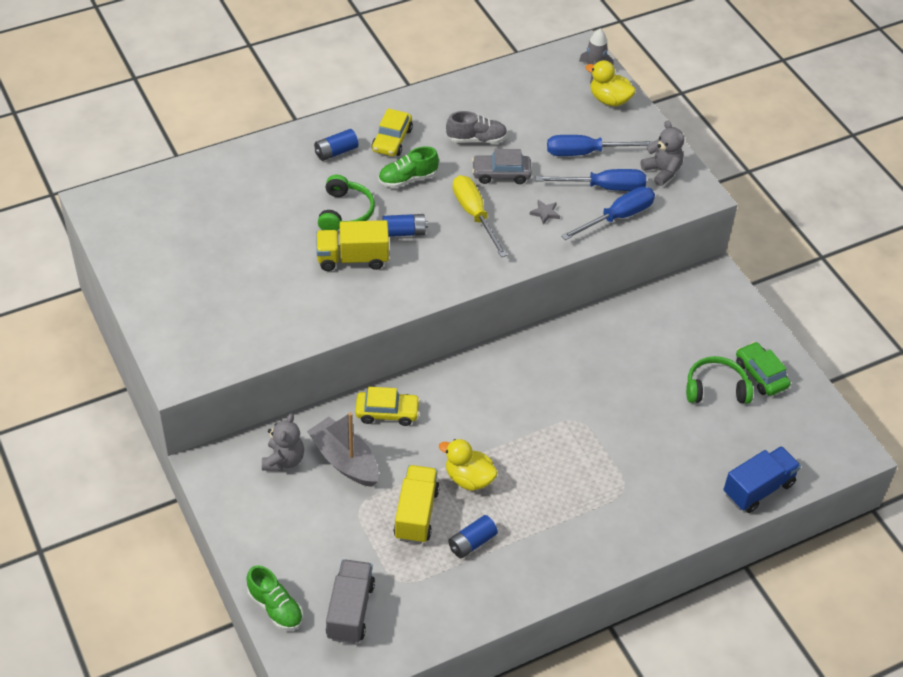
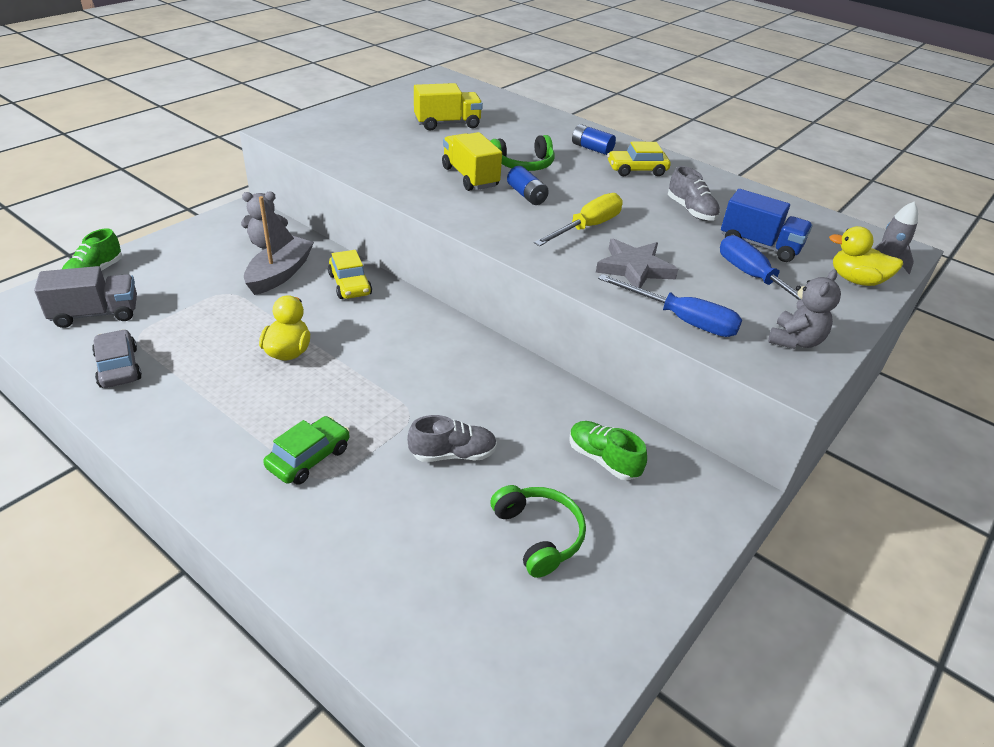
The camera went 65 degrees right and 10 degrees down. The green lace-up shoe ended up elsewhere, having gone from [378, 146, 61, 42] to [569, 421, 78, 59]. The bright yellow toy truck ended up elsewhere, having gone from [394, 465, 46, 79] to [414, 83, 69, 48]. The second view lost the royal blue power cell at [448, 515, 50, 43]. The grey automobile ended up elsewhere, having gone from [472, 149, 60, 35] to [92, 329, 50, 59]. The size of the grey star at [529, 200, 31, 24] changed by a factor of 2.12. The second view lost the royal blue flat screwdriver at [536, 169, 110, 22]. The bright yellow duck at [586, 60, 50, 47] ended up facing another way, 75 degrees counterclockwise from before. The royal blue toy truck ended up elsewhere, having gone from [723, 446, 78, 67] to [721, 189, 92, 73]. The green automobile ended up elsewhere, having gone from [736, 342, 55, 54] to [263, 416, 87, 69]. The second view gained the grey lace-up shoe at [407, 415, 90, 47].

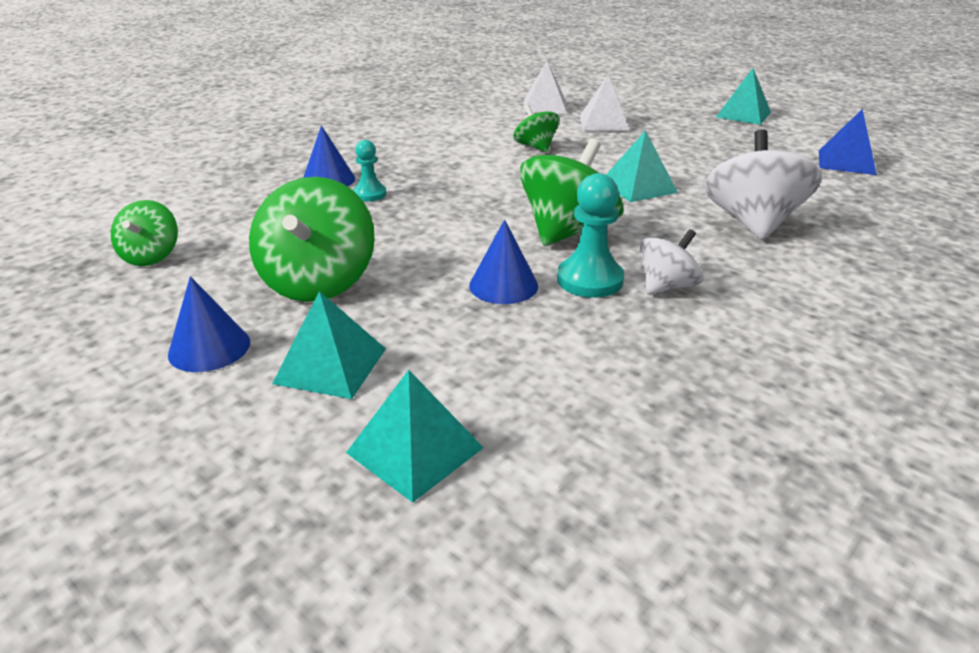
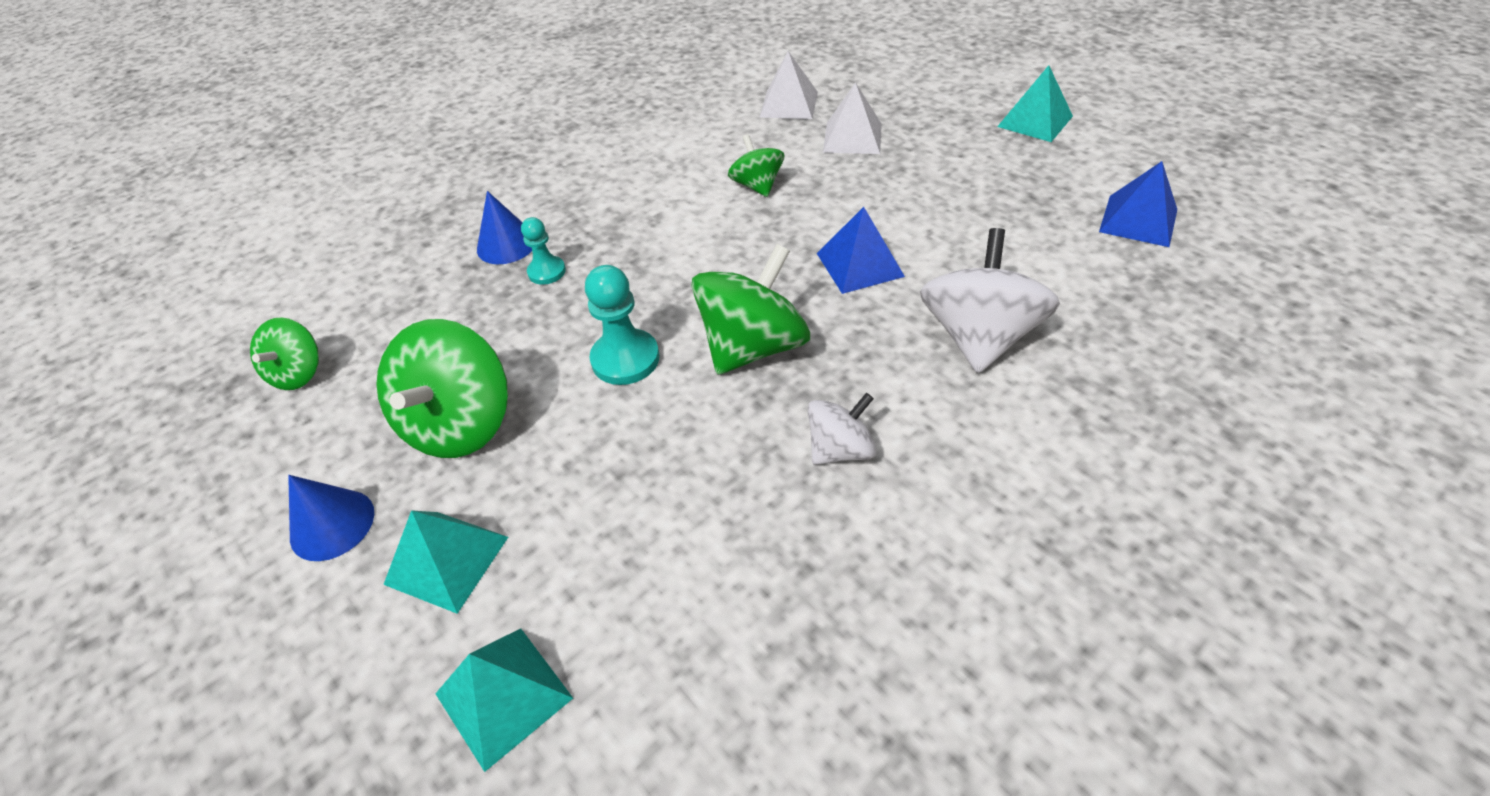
The camera went 10 degrees right and 15 degrees up. The second view lost the royal blue cone at [469, 220, 69, 84]. The aqua chess pawn ended up elsewhere, having gone from [557, 173, 67, 125] to [585, 265, 75, 120]. What was the aqua solid pyramid at [606, 130, 72, 72] turned into the royal blue solid pyramid at [817, 207, 88, 87].

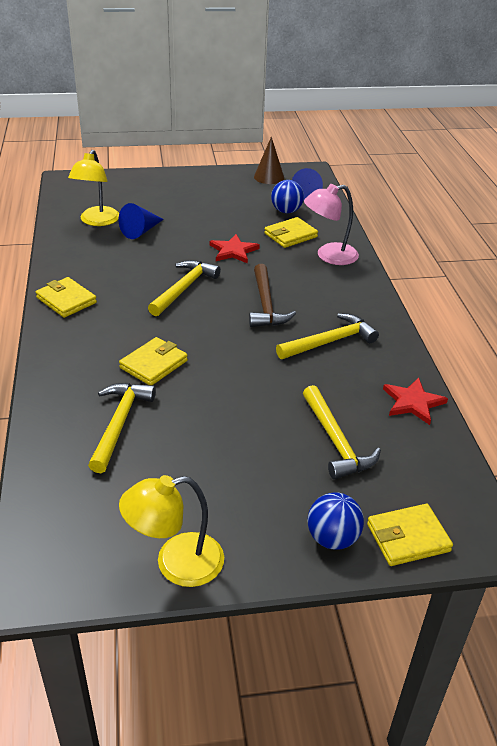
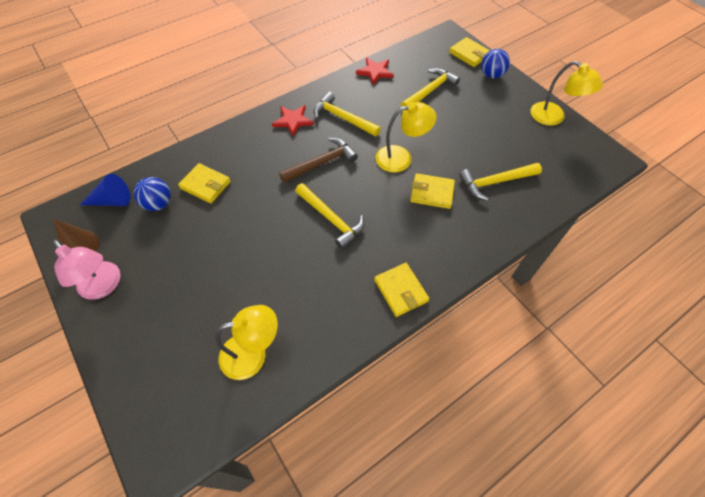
The camera went 115 degrees left and 20 degrees up. The bright yellow billfold at [36, 277, 61, 41] ended up facing another way, 45 degrees counterclockwise from before. The second view lost the royal blue cone at [119, 203, 45, 36]. The bright yellow hammer at [148, 260, 73, 56] ended up facing another way, 135 degrees counterclockwise from before. The red star ended up elsewhere, having gone from [210, 234, 50, 30] to [272, 105, 42, 32]. The pink lamp ended up elsewhere, having gone from [304, 184, 55, 81] to [53, 240, 67, 60]. The second view gained the bright yellow lamp at [375, 102, 62, 71].

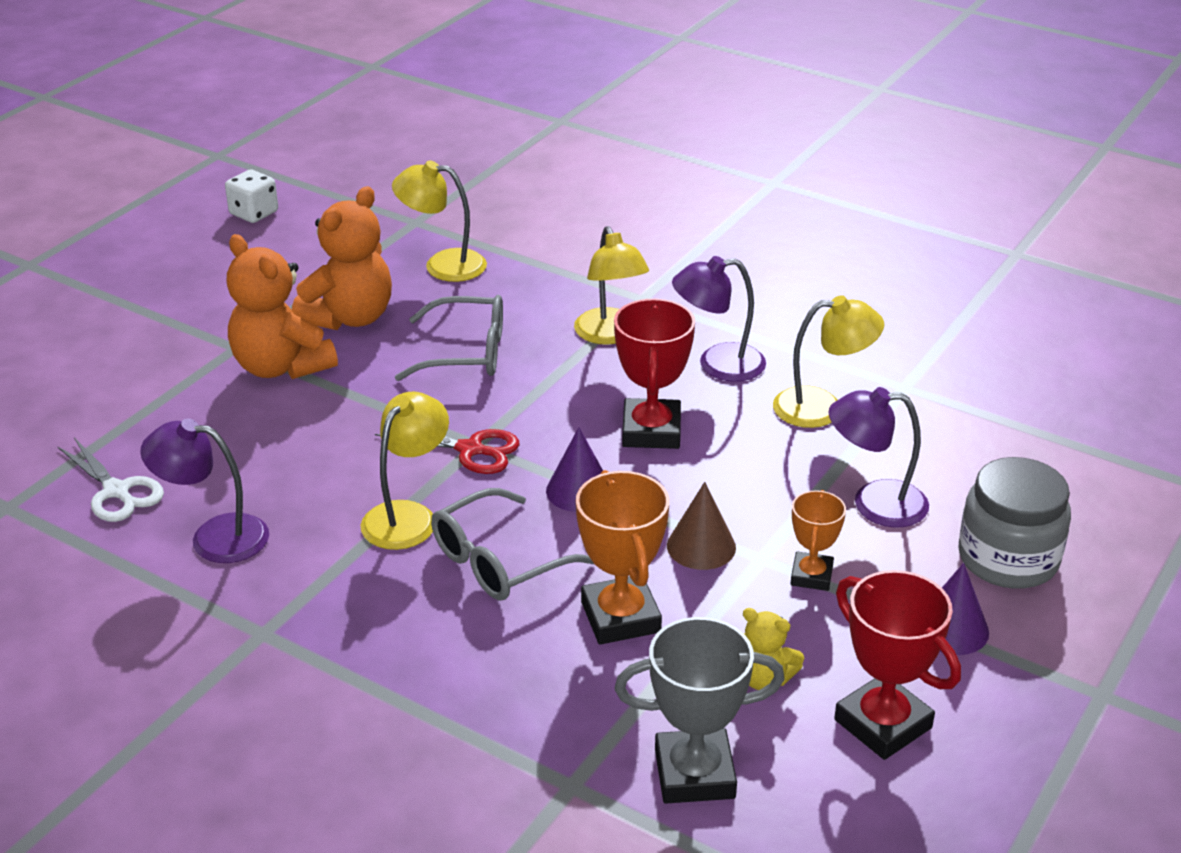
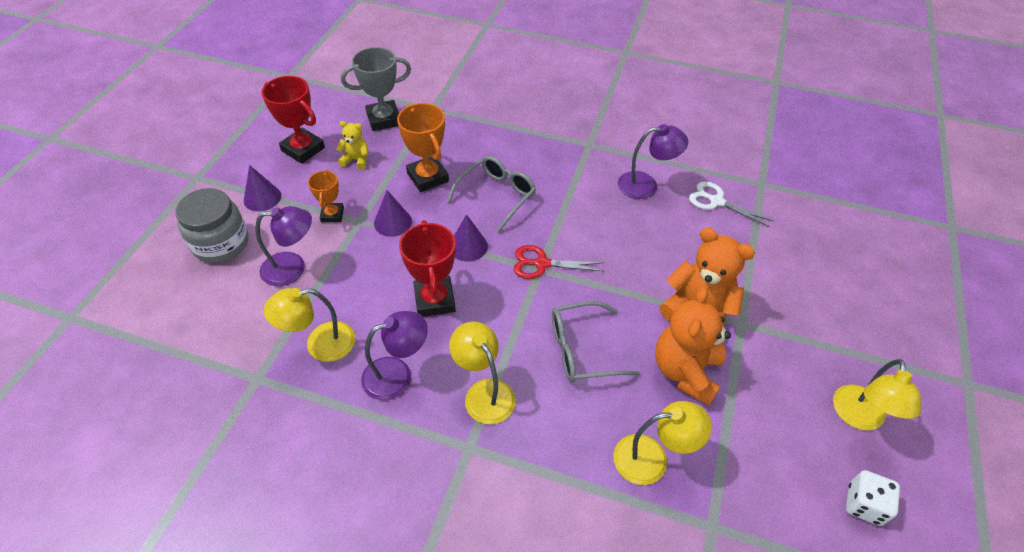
The camera went 165 degrees right and 15 degrees up. The bright yellow lamp ended up elsewhere, having gone from [361, 392, 88, 158] to [833, 359, 88, 72]. What was the brown cone at [667, 482, 69, 88] turned into the royal purple cone at [374, 190, 38, 47].

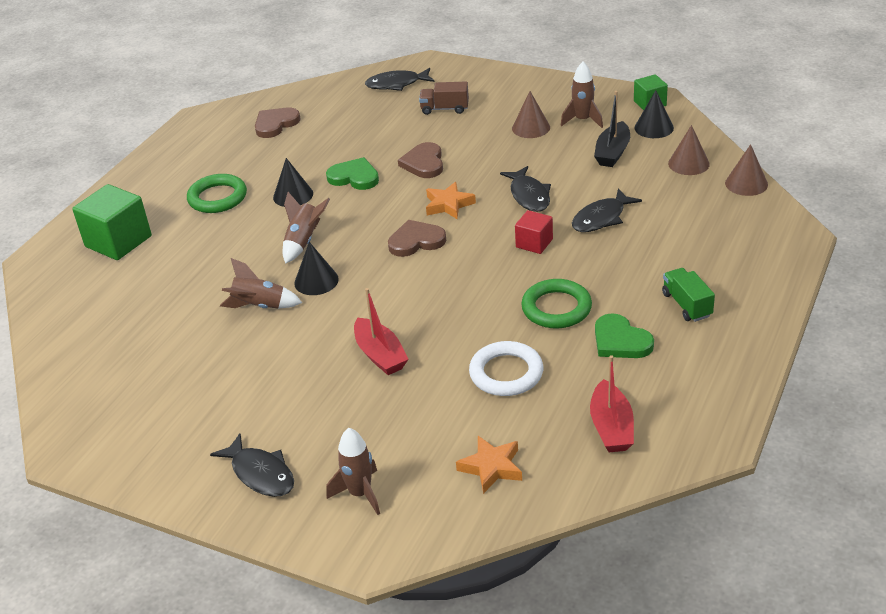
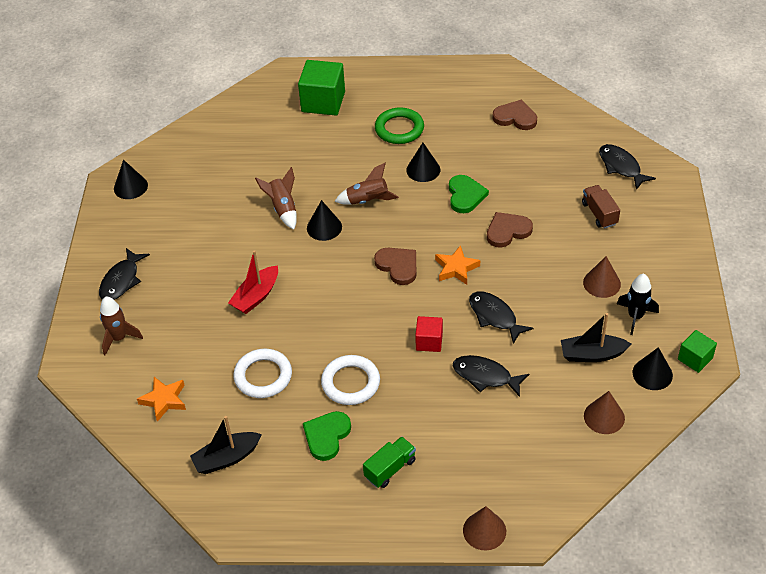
The camera went 65 degrees right and 10 degrees up. The black fish figure at [500, 166, 51, 46] ended up facing another way, 90 degrees clockwise from before. What was the green hoop at [521, 279, 71, 50] turned into the pure white hoop at [321, 355, 59, 50]. What was the brown toy rocket at [560, 62, 43, 66] turned into the black toy rocket at [617, 274, 42, 61]. What was the red boat at [590, 355, 44, 97] turned into the black boat at [190, 416, 72, 58]. The brown cone ended up elsewhere, having gone from [725, 144, 43, 52] to [463, 506, 43, 44]. The second view gained the black cone at [114, 160, 34, 39].

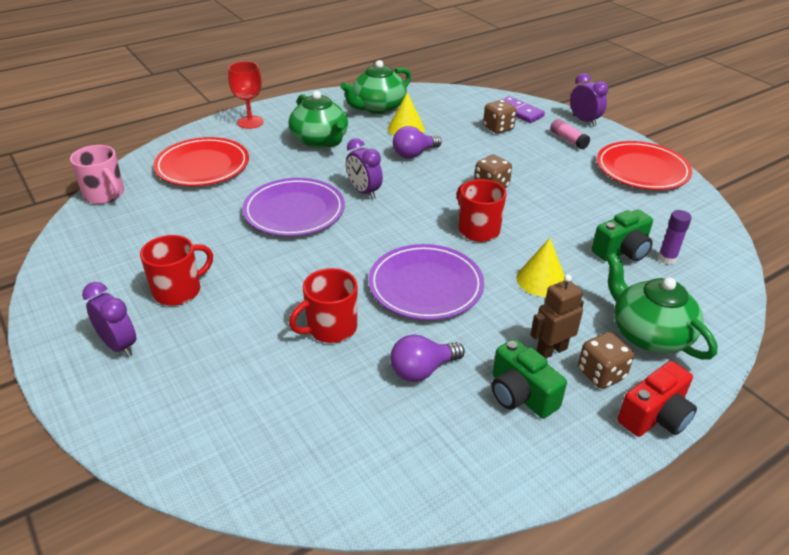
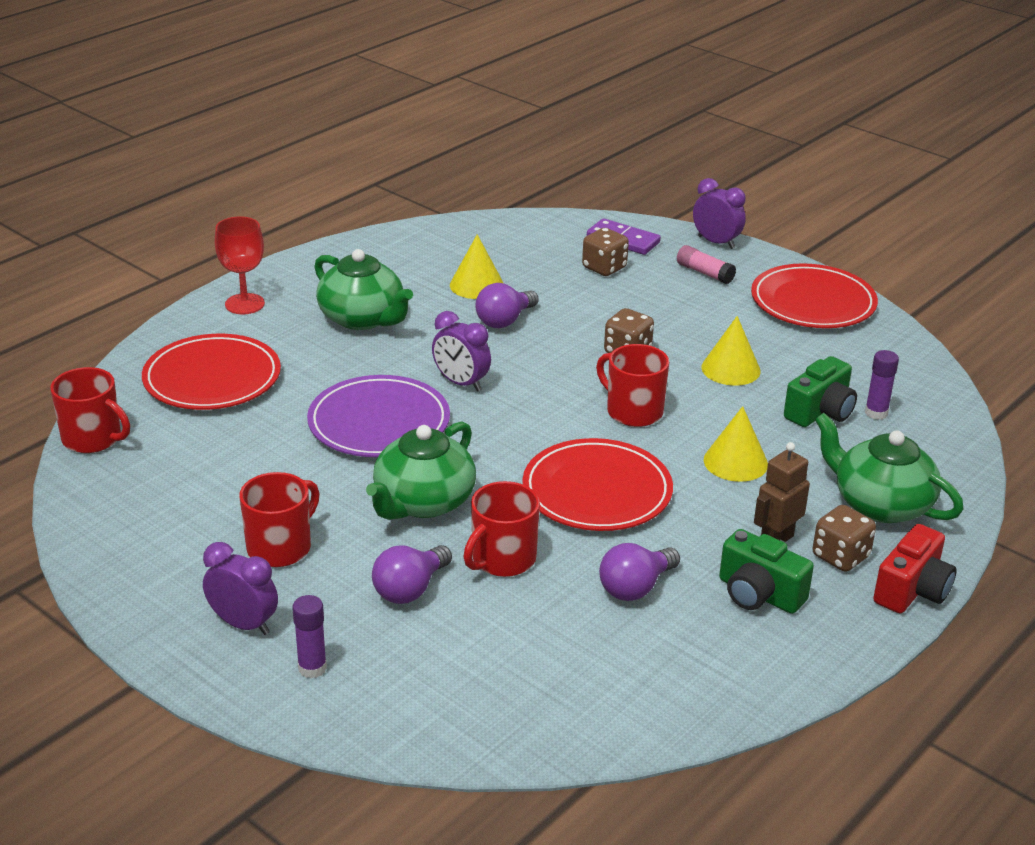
The camera went 15 degrees left and 5 degrees down. What was the pink coffee mug at [70, 145, 54, 59] turned into the red coffee mug at [50, 367, 80, 86]. The green china teapot ended up elsewhere, having gone from [340, 60, 71, 54] to [366, 421, 110, 99]. What was the royal purple plate at [368, 244, 116, 76] turned into the red plate at [522, 438, 151, 93]. The second view gained the royal purple glue stick at [292, 595, 35, 83]. The second view gained the royal purple light bulb at [372, 545, 80, 59]. The second view gained the bright yellow cone at [701, 316, 60, 70].

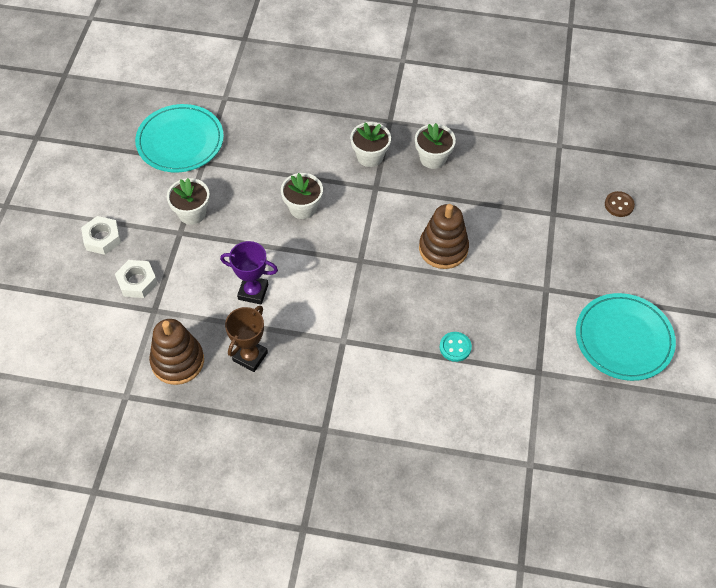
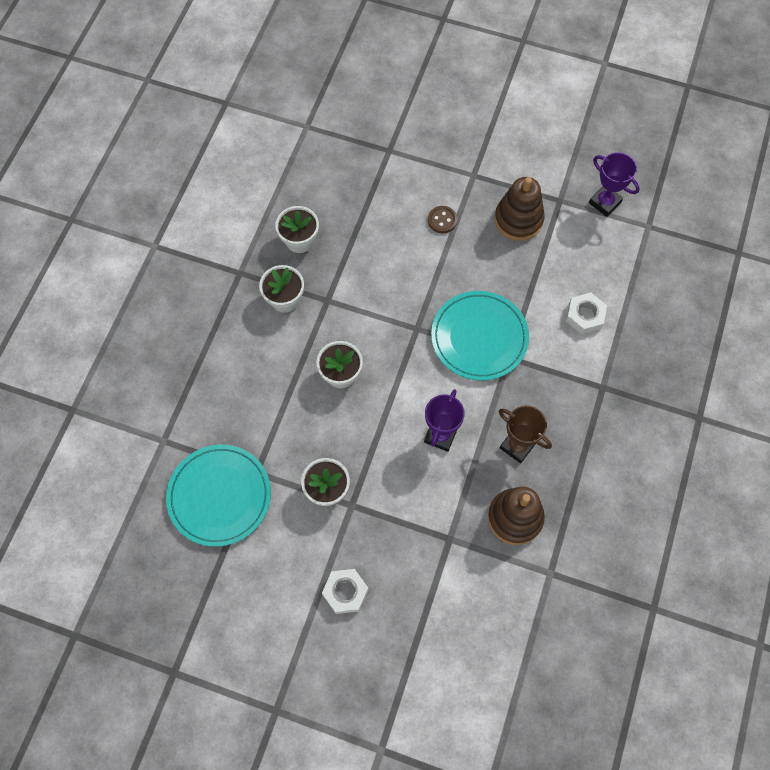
The camera went 80 degrees left and 10 degrees up. The pure white hex nut ended up elsewhere, having gone from [115, 260, 43, 38] to [566, 293, 41, 41]. The brown stacking rings ended up elsewhere, having gone from [419, 204, 50, 65] to [494, 177, 51, 64]. The second view lost the aqua sewing button at [440, 332, 32, 30]. The aqua plate ended up elsewhere, having gone from [576, 293, 100, 88] to [431, 291, 98, 89]. The brown sewing button ended up elsewhere, having gone from [605, 191, 30, 26] to [428, 206, 29, 27]. The second view gained the royal purple trophy at [589, 152, 51, 65].

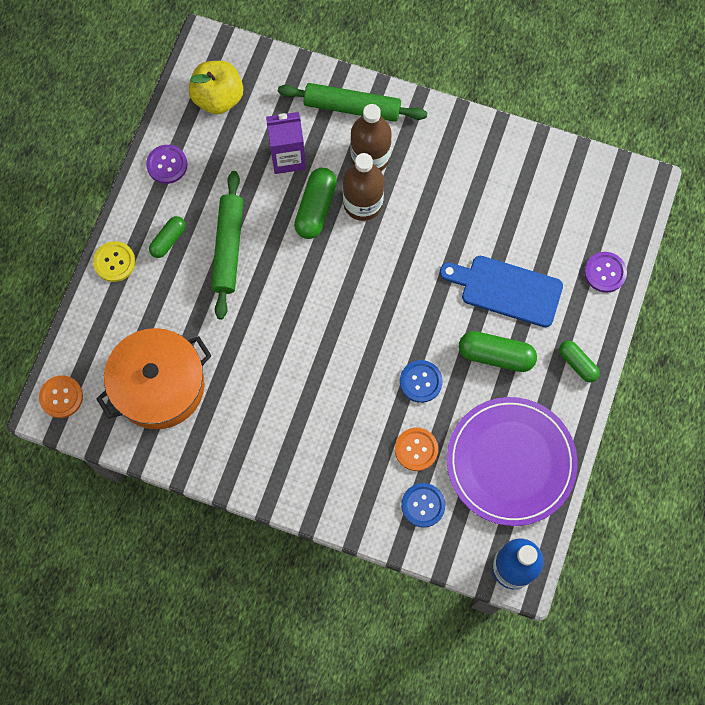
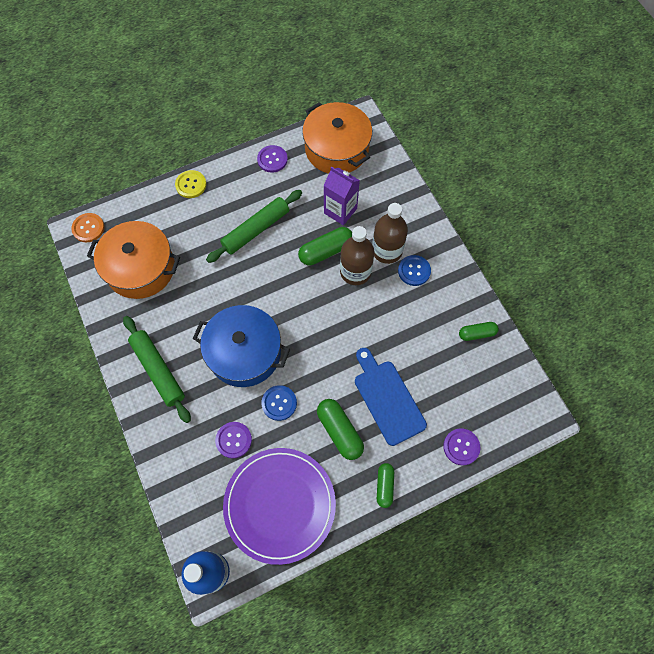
The camera went 45 degrees right and 5 degrees down. The green pill ended up elsewhere, having gone from [149, 216, 37, 42] to [459, 322, 40, 19]. Where the bright yellow apple fruit stood at [189, 61, 54, 53], the orange cooking pot came to stand at [302, 102, 70, 72]. The green pastry roller ended up elsewhere, having gone from [278, 83, 149, 39] to [123, 316, 68, 107]. What was the orange sewing button at [395, 428, 43, 43] turned into the royal purple sewing button at [215, 422, 37, 36]. The royal blue sewing button ended up elsewhere, having gone from [401, 483, 45, 45] to [398, 255, 33, 31]. The second view gained the royal blue cooking pot at [193, 305, 97, 82].

